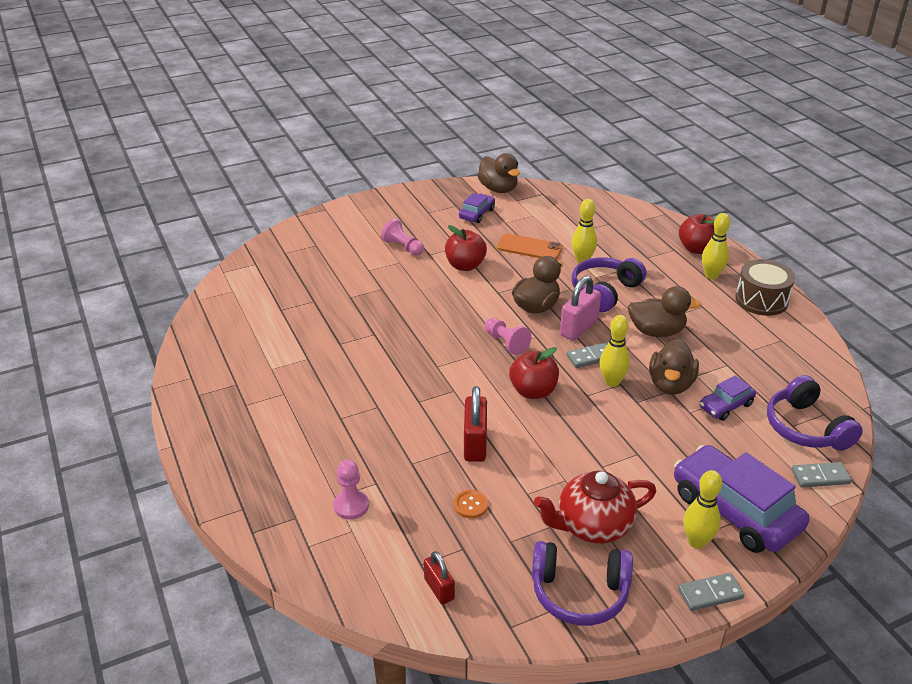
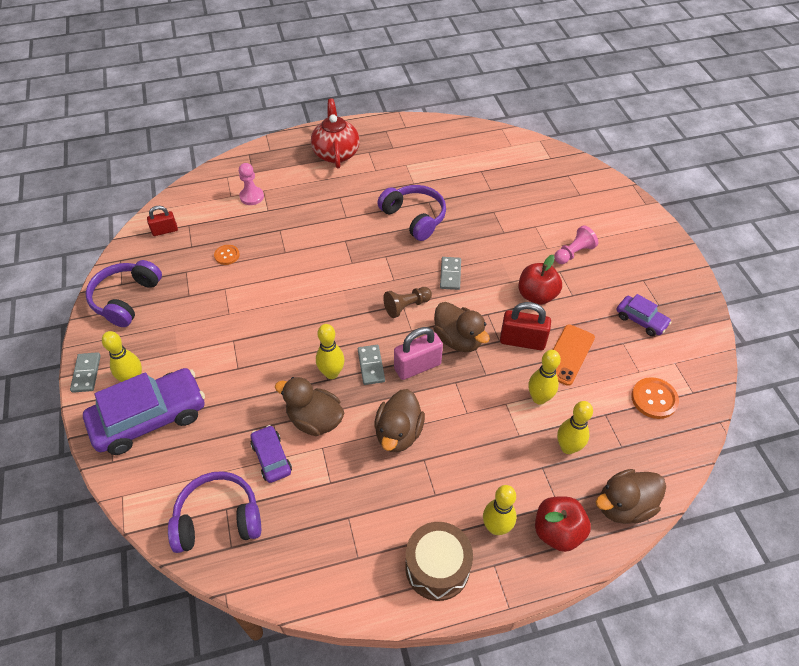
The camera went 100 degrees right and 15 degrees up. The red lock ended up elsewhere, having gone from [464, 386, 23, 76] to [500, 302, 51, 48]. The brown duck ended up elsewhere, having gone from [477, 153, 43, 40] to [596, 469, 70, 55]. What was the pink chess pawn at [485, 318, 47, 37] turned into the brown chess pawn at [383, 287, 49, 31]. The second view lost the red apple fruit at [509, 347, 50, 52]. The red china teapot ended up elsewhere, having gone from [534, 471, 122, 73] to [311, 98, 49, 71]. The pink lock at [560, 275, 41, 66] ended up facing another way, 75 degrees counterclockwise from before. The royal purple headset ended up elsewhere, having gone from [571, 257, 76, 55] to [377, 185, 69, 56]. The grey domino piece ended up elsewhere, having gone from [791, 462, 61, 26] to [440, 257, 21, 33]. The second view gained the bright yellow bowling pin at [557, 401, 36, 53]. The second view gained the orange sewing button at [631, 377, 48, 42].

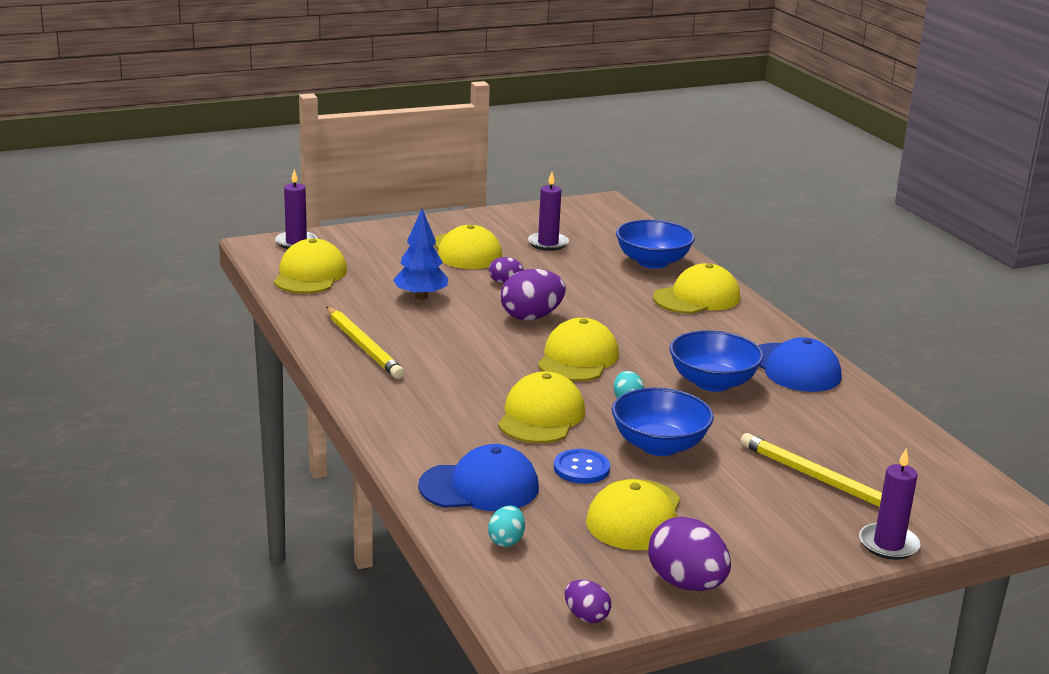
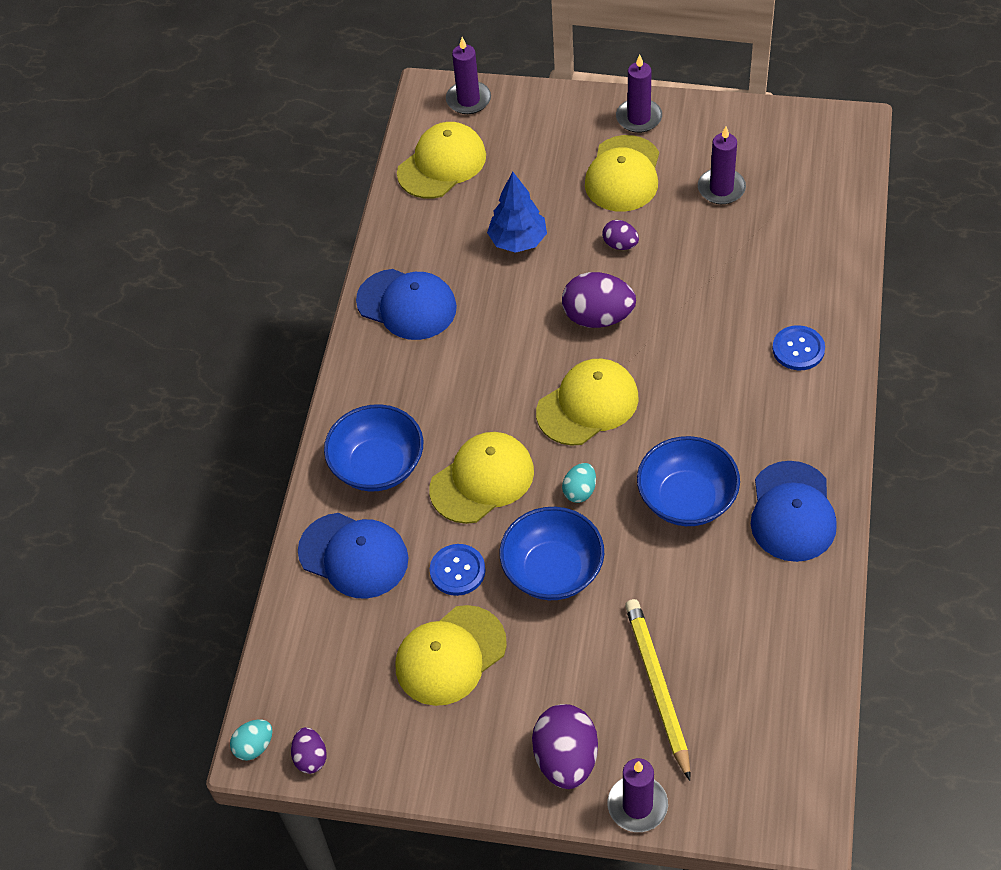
The camera went 40 degrees right and 30 degrees up. Where the bright yellow wooden pencil stood at [326, 307, 78, 72], the royal blue cap came to stand at [356, 269, 101, 71]. The aqua toy egg ended up elsewhere, having gone from [488, 505, 37, 42] to [230, 719, 42, 41]. The royal blue deep dish ended up elsewhere, having gone from [616, 220, 79, 49] to [324, 404, 100, 88]. The royal purple toy egg ended up elsewhere, having gone from [648, 517, 83, 74] to [532, 704, 66, 85]. Where the bright yellow cap stood at [653, 263, 87, 51], the royal blue sewing button came to stand at [772, 325, 53, 45]. The second view gained the royal purple candle at [616, 55, 46, 78].

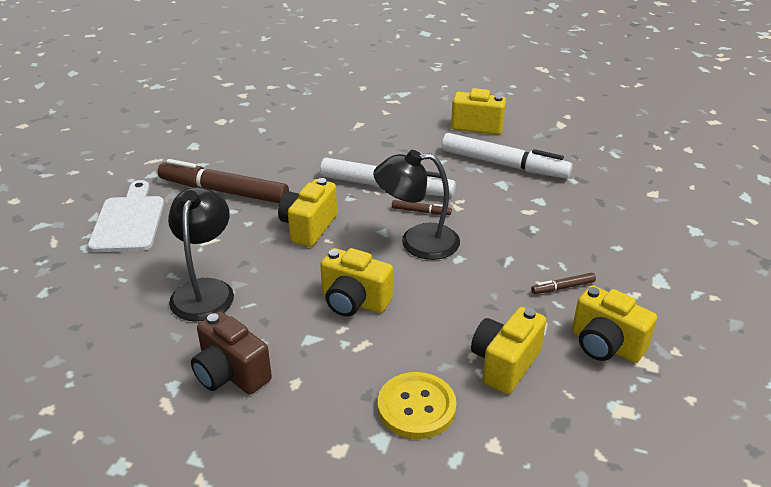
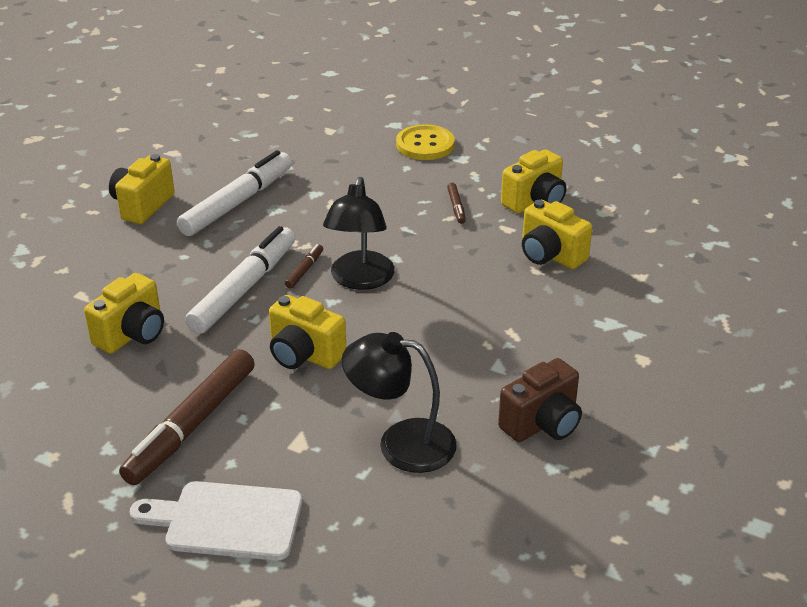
The camera went 80 degrees left and 0 degrees up. The bright yellow camera ended up elsewhere, having gone from [320, 248, 73, 68] to [84, 273, 80, 81]. The bright yellow sewing button ended up elsewhere, having gone from [378, 372, 79, 67] to [396, 124, 59, 36].

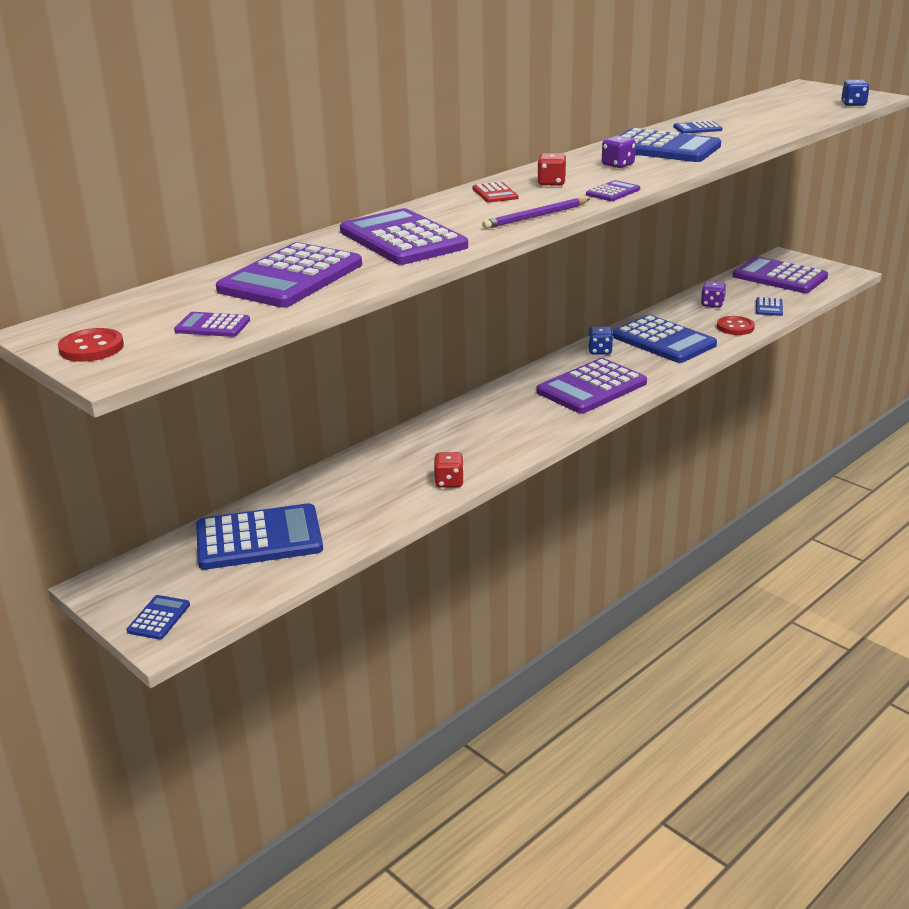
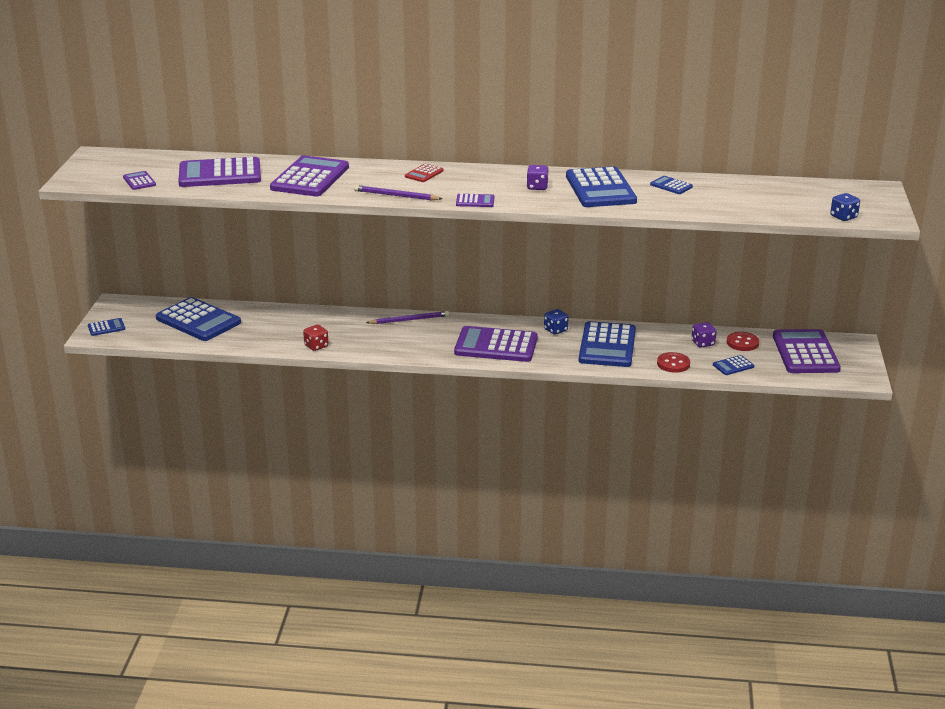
The camera went 50 degrees right and 0 degrees up. The red sewing button ended up elsewhere, having gone from [58, 328, 66, 34] to [727, 332, 32, 19]. The second view lost the red game die at [537, 153, 30, 33]. The second view gained the royal purple wooden pencil at [366, 311, 83, 13].

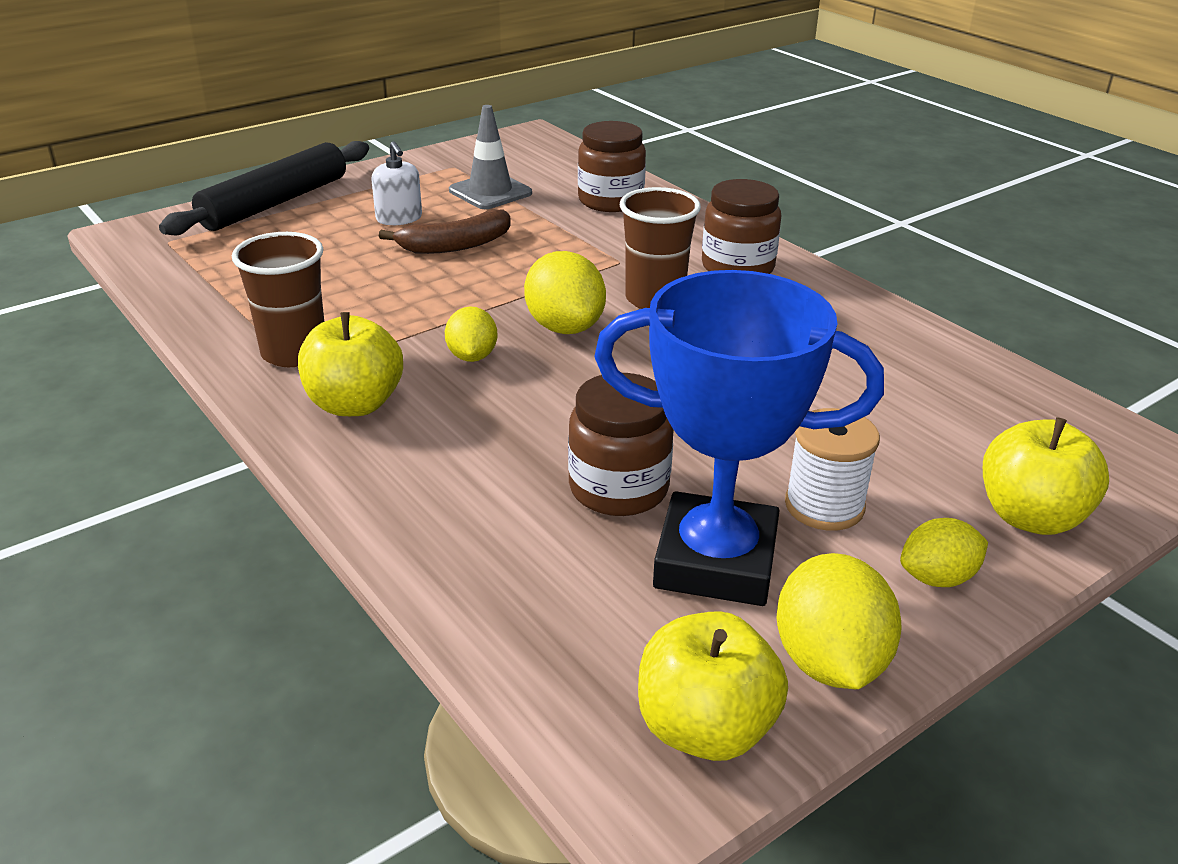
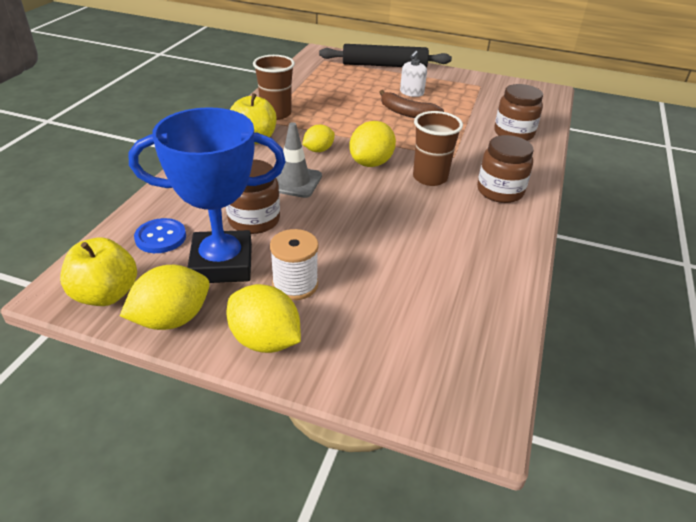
The camera went 55 degrees right and 5 degrees up. The grey safety cone ended up elsewhere, having gone from [449, 105, 83, 104] to [276, 122, 46, 76]. The royal blue trophy at [594, 270, 290, 336] ended up facing another way, 75 degrees counterclockwise from before. The size of the bright yellow citrus fruit at [900, 518, 88, 69] changed by a factor of 1.58. The second view lost the bright yellow apple fruit at [983, 417, 126, 118]. The second view gained the royal blue sewing button at [134, 218, 52, 35].

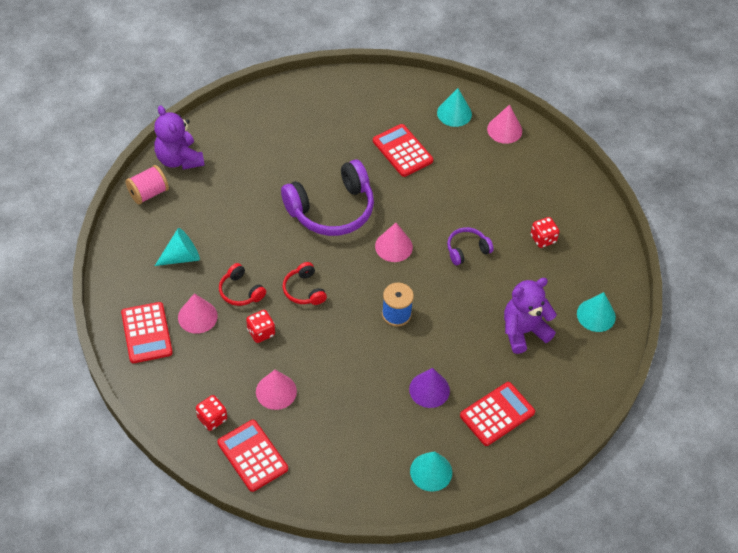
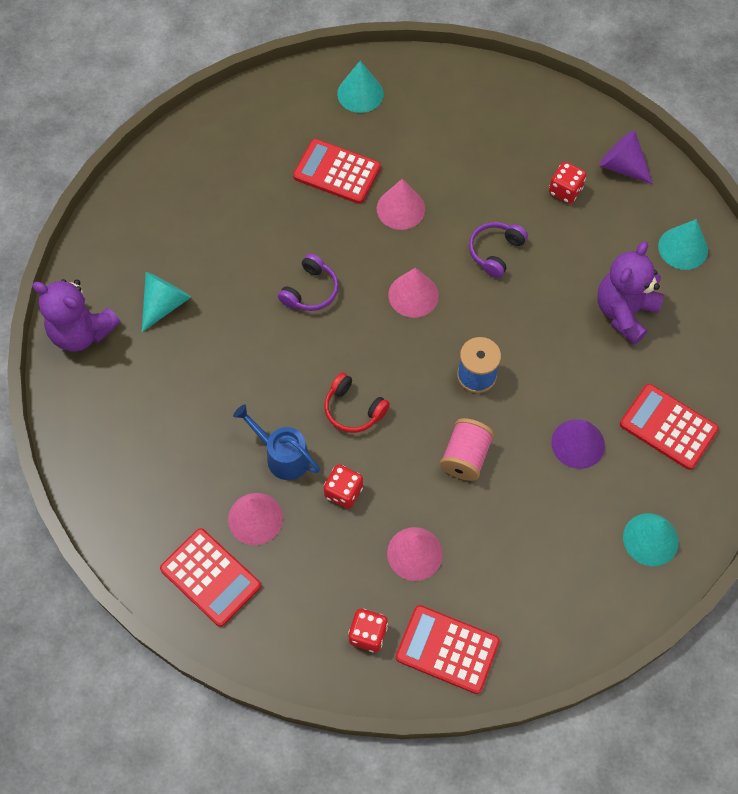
The camera went 30 degrees left and 10 degrees up. The pink bobbin ended up elsewhere, having gone from [125, 165, 44, 40] to [440, 418, 55, 63]. The aqua cone ended up elsewhere, having gone from [155, 228, 45, 38] to [142, 272, 49, 60]. Where the red headset stood at [219, 263, 47, 43], the royal blue sprinkling can came to stand at [233, 404, 87, 76]. The size of the royal purple headset at [281, 160, 93, 76] changed by a factor of 0.49. The red pocket calculator at [460, 382, 75, 64] ended up facing another way, 75 degrees counterclockwise from before. The pink cone ended up elsewhere, having gone from [487, 105, 35, 39] to [377, 179, 48, 51]. The second view gained the royal purple cone at [599, 130, 54, 54].

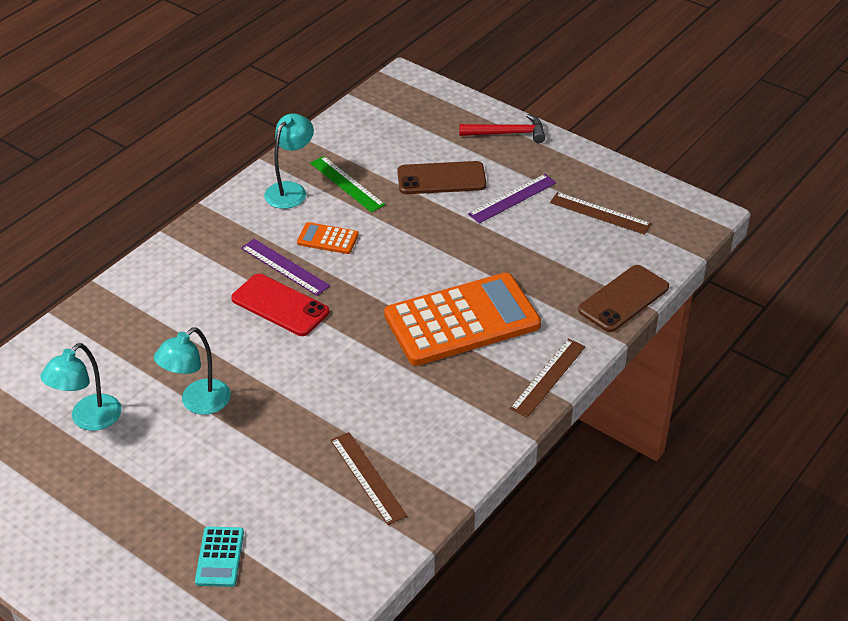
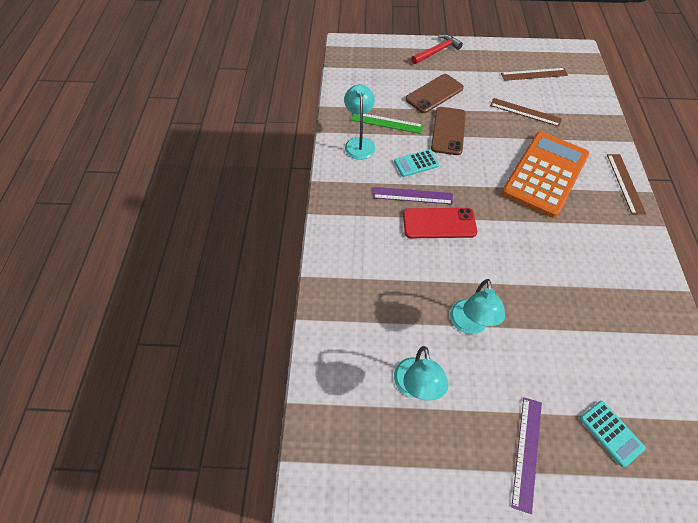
The camera went 35 degrees left and 15 degrees up. What was the orange pocket calculator at [297, 222, 62, 32] turned into the aqua pocket calculator at [394, 150, 45, 27]. The brown measuring stick ended up elsewhere, having gone from [330, 432, 77, 93] to [490, 98, 72, 29]. The royal purple measuring stick ended up elsewhere, having gone from [468, 174, 89, 49] to [511, 398, 31, 116]. The brown mobile phone ended up elsewhere, having gone from [578, 265, 91, 67] to [431, 107, 35, 48].

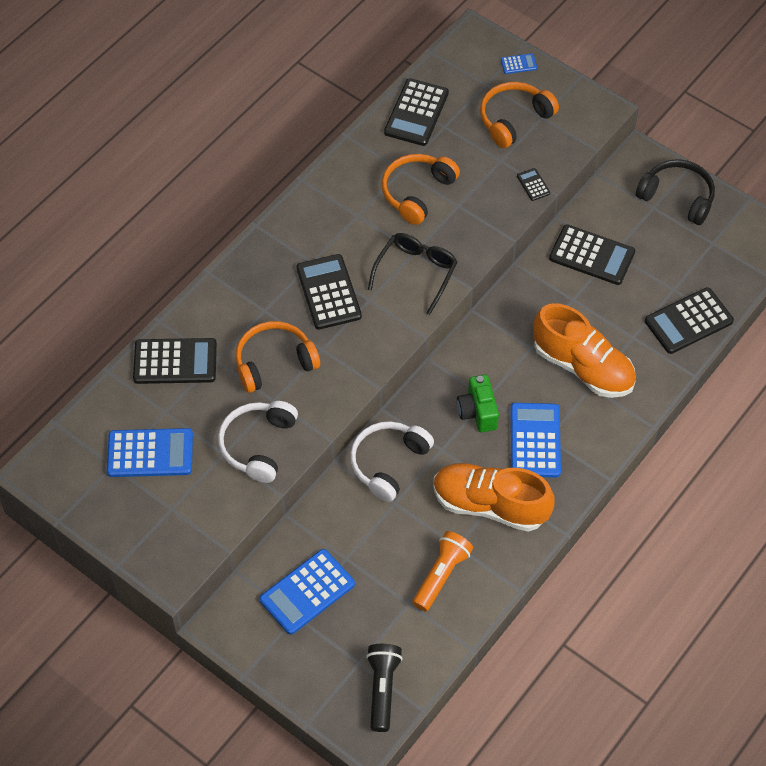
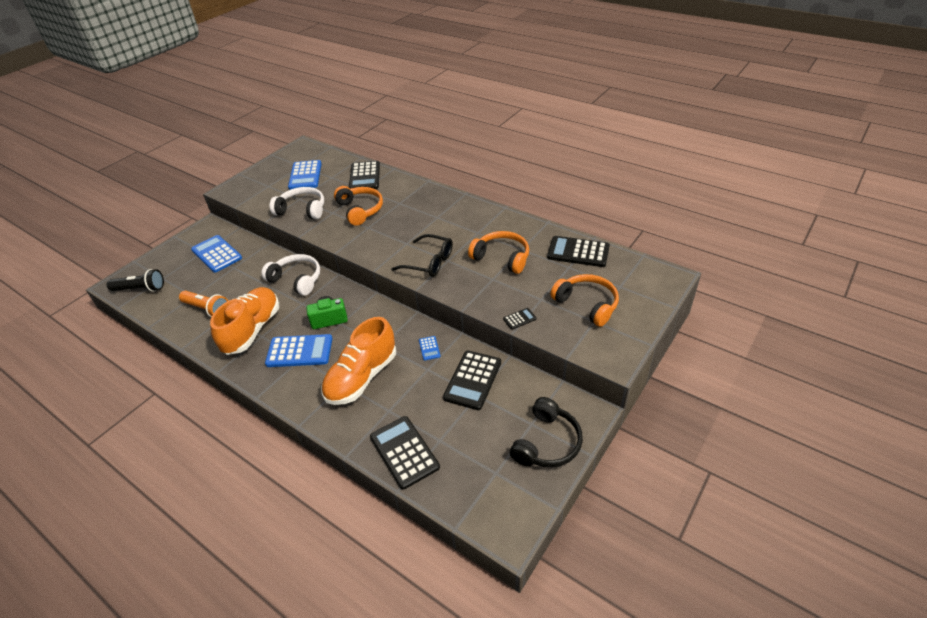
The camera went 90 degrees right and 15 degrees down. The second view lost the black pocket calculator at [296, 254, 66, 76]. The royal blue pocket calculator ended up elsewhere, having gone from [501, 53, 36, 21] to [419, 336, 22, 25].

